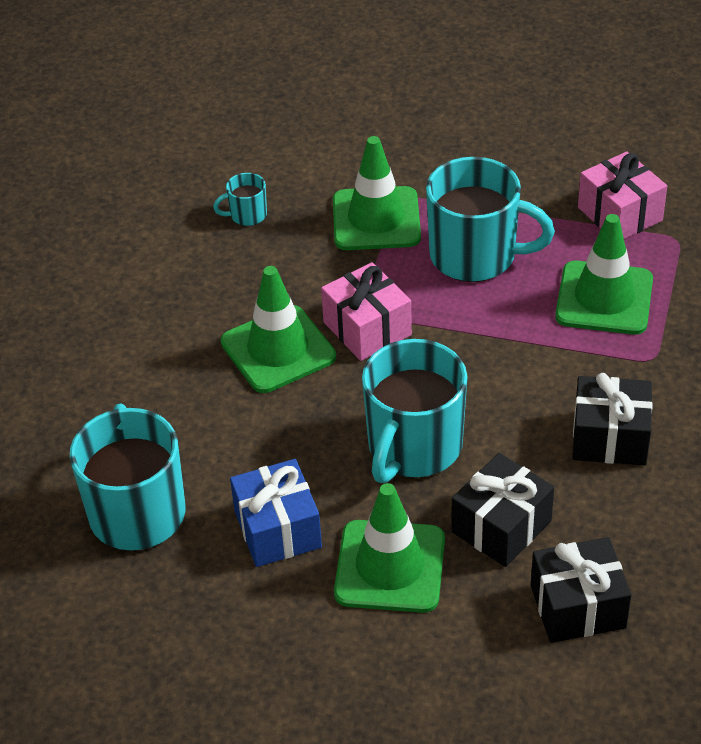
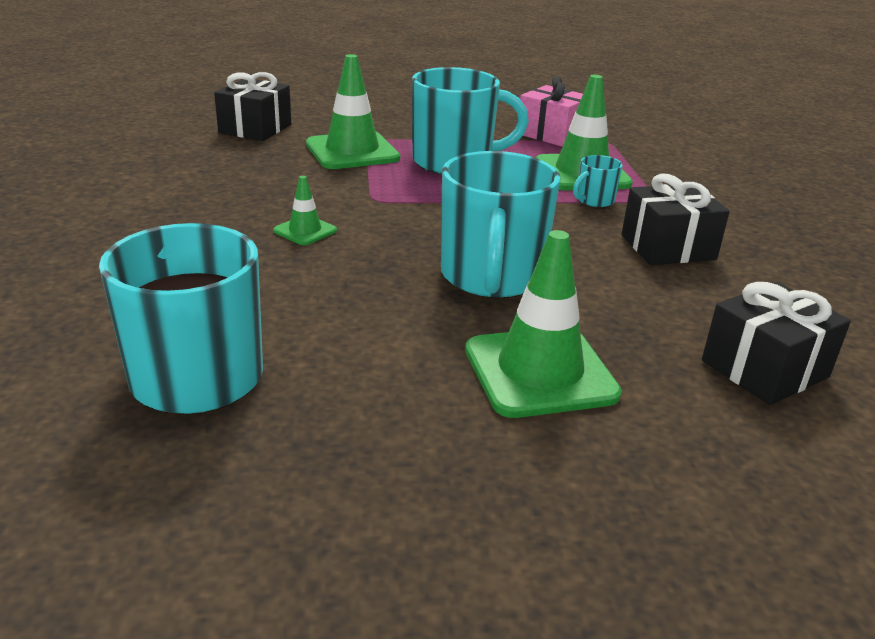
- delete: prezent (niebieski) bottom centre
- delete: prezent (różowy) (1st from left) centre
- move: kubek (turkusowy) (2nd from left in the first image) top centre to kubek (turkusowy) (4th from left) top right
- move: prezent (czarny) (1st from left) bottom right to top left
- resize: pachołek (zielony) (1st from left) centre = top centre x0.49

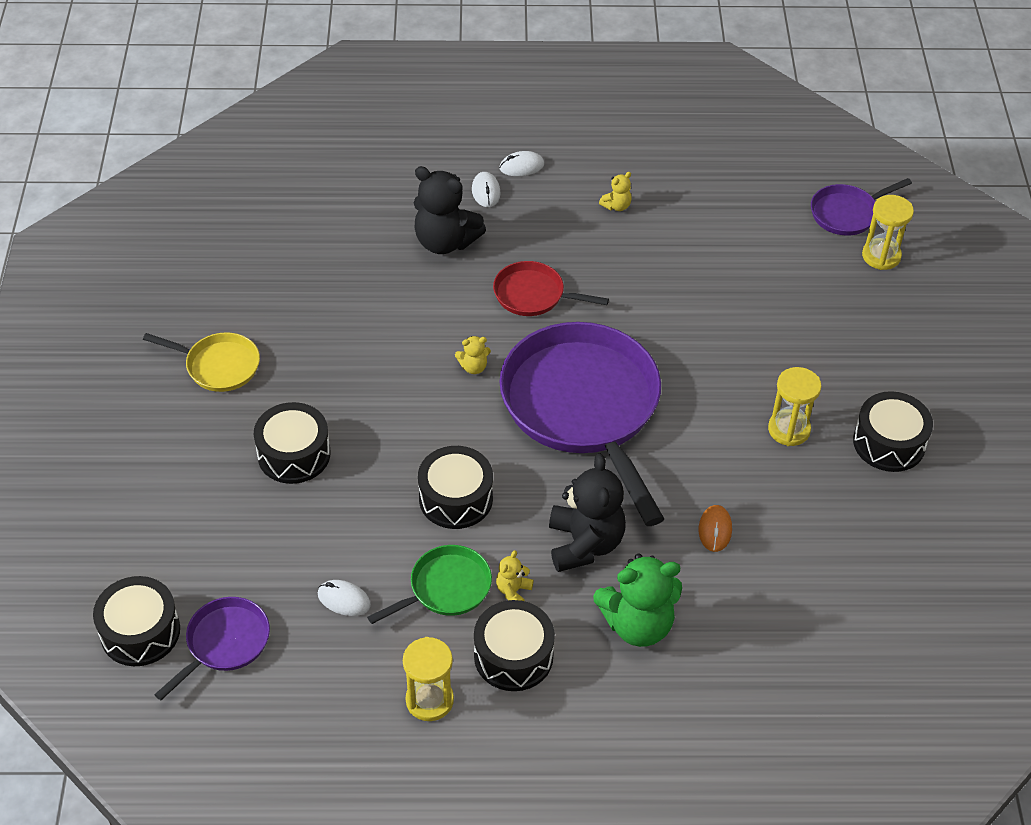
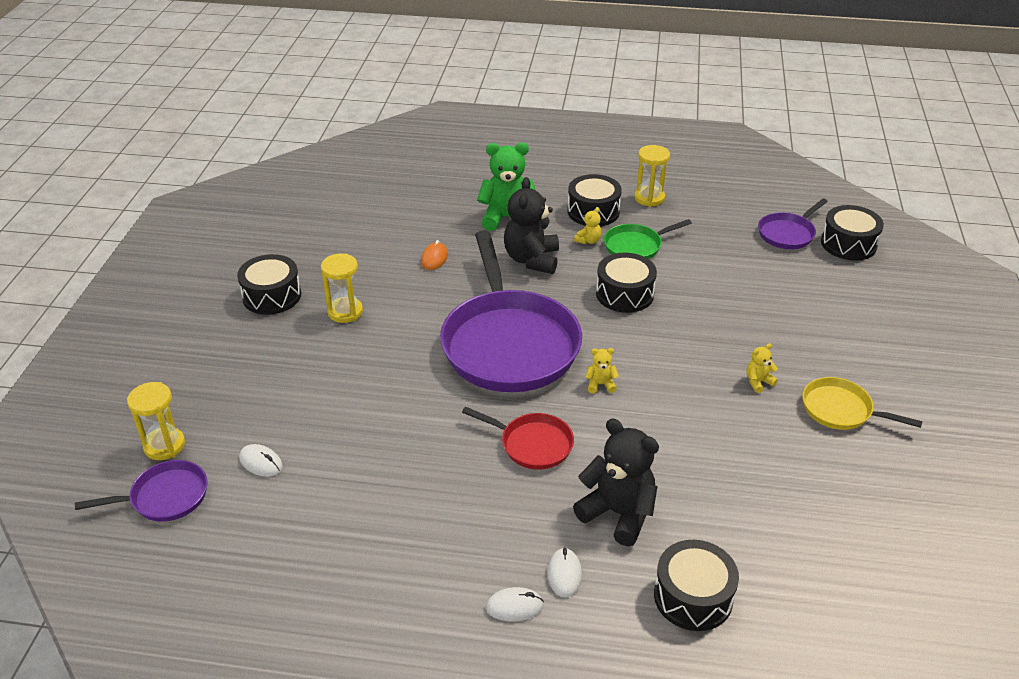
- move: bęben (czarny) (2nd from left in the first image) middle left to bęben (czarny) (4th from left) bottom right
- move: myszka (biały) (1st from left) bottom centre to bottom left
- move: miś (żółty) (3rd from left) top centre to middle right

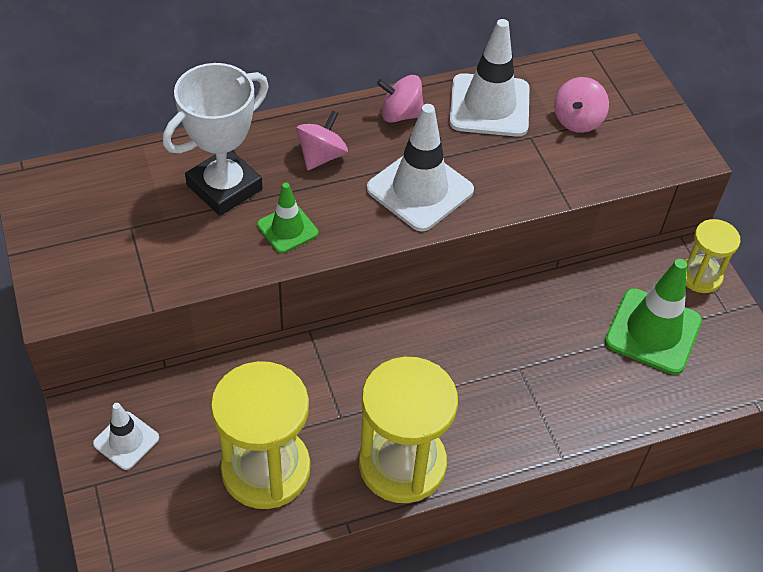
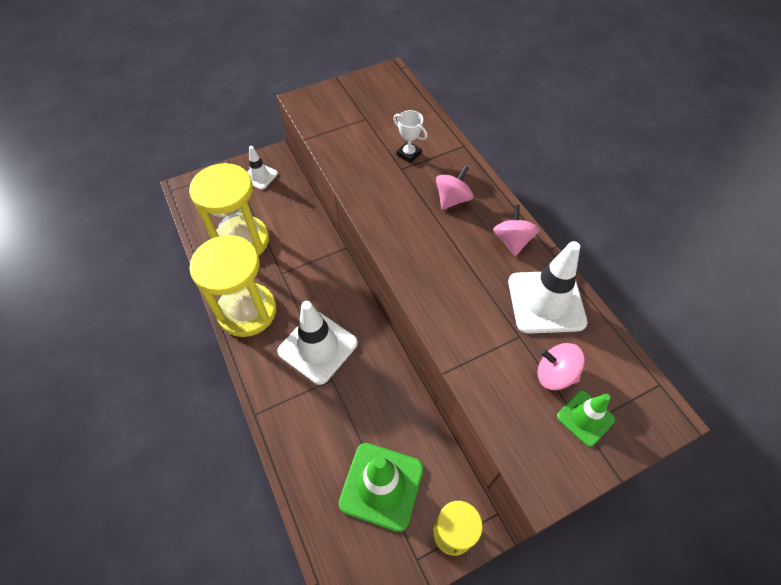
- move: pachołek (zielony) (1st from left in the first image) centre to pachołek (zielony) (2nd from left) bottom right
- move: pachołek (biały) (2nd from left) top centre to centre
- rotate: bączek (różowy) (1st from left) top centre = top centre 75 degrees counterclockwise
- resize: puchar (biały) top left = top centre x0.49

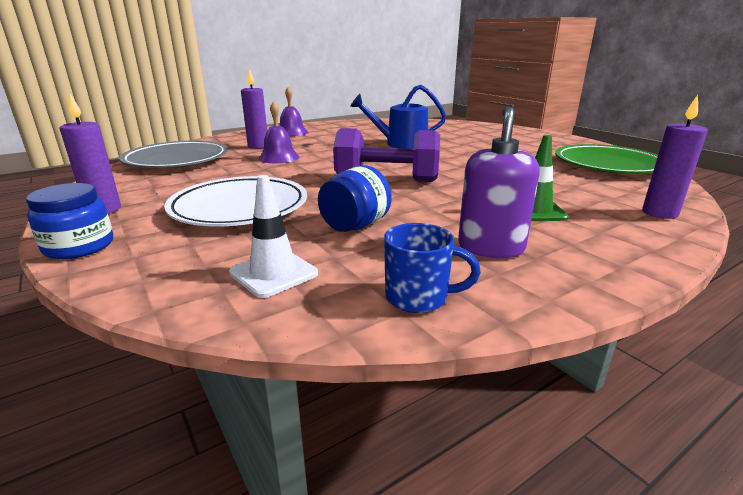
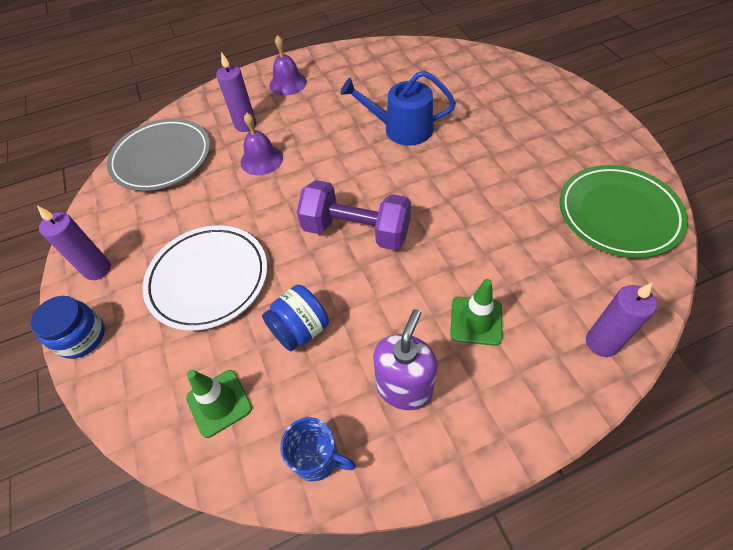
- recolor: pachołek (biały) centre to pachołek (zielony) (1st from left) bottom left

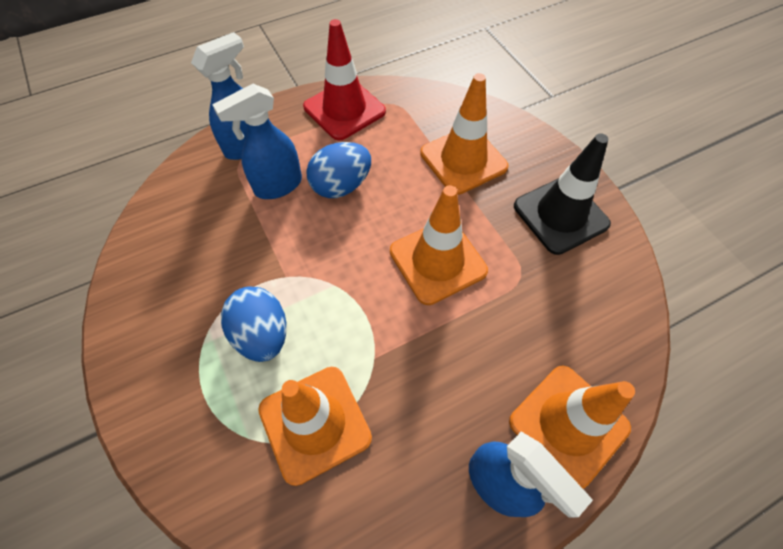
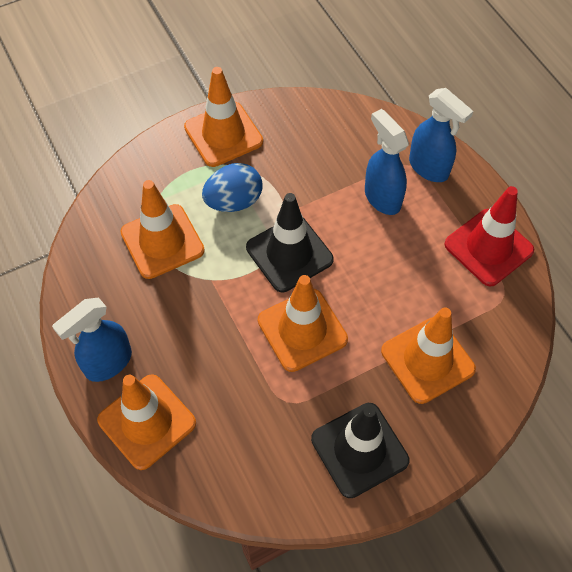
- delete: jajko (niebieski) (2nd from left) top centre
- insert: pachołek (pomarańczowy) (3rd from left) top centre
- insert: pachołek (czarny) (1st from left) centre

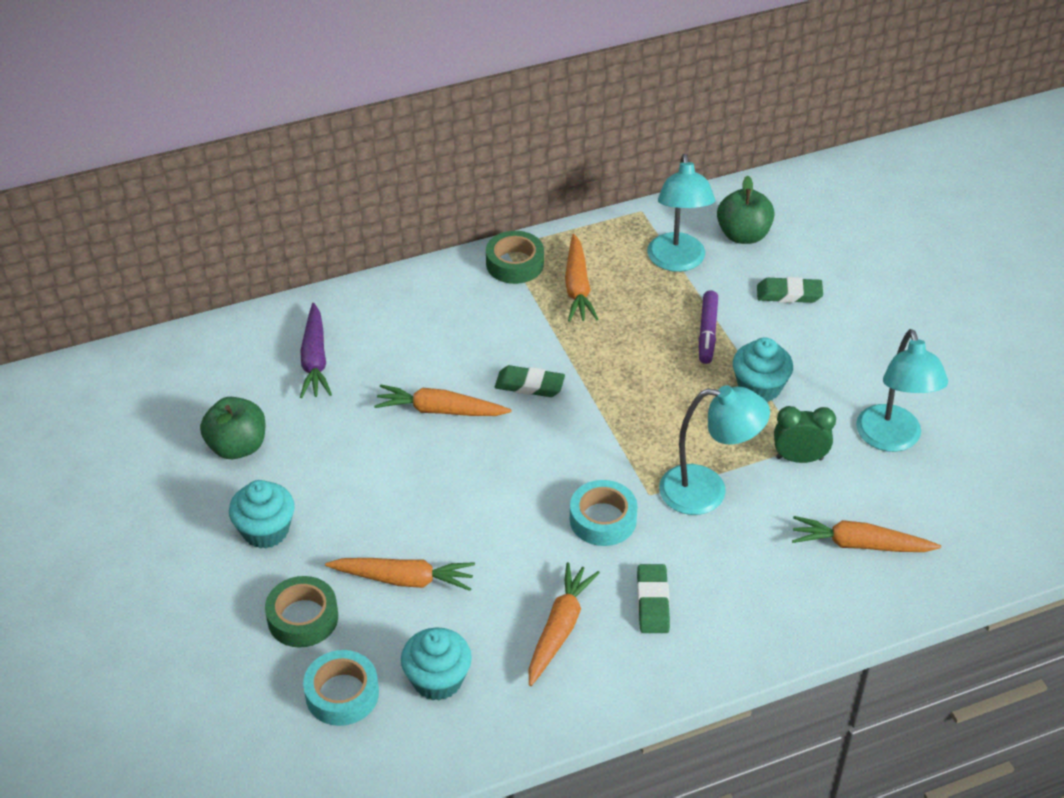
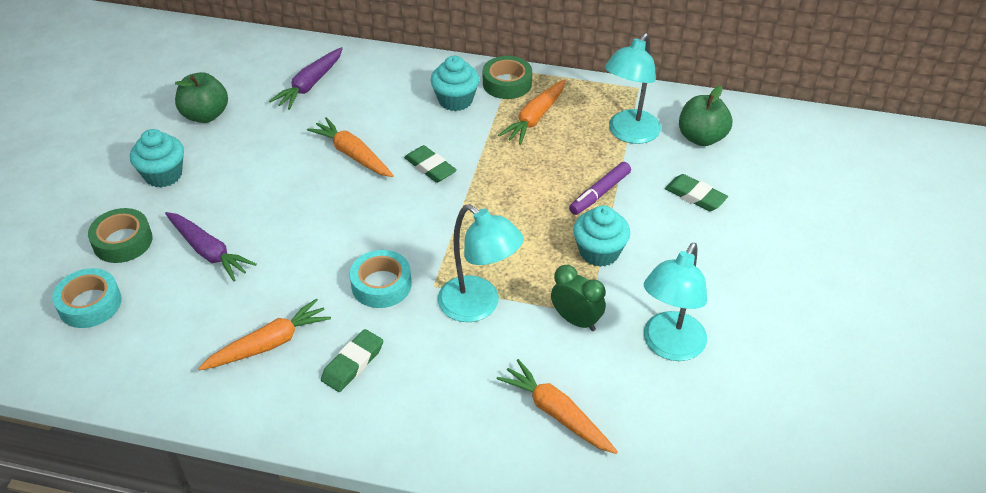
- move: muffinka (turkusowy) (2nd from left) bottom centre to top centre
- recolor: marchewka (pomarańczowy) (1st from left) bottom centre to marchewka (fioletowy) (1st from left) middle left

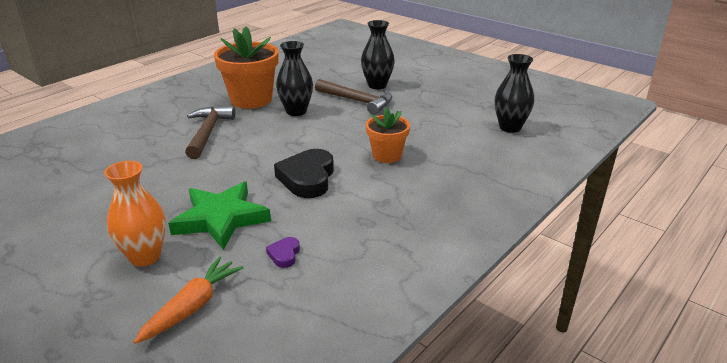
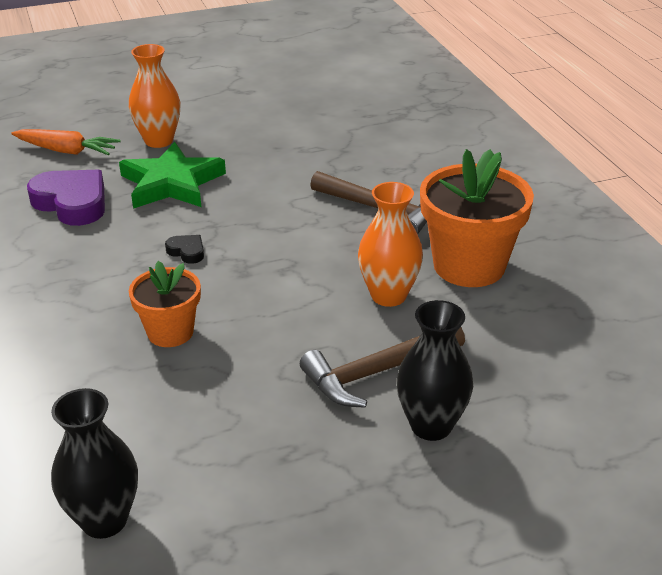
- recolor: wazon (czarny) (1st from left) top centre to wazon (pomarańczowy) (2nd from left) centre
- rotate: marchewka (pomarańczowy) bottom left = top left 45 degrees counterclockwise
- resize: serce (fioletowy) bottom centre = middle left x2.17
- resize: serce (czarny) centre = middle left x0.46

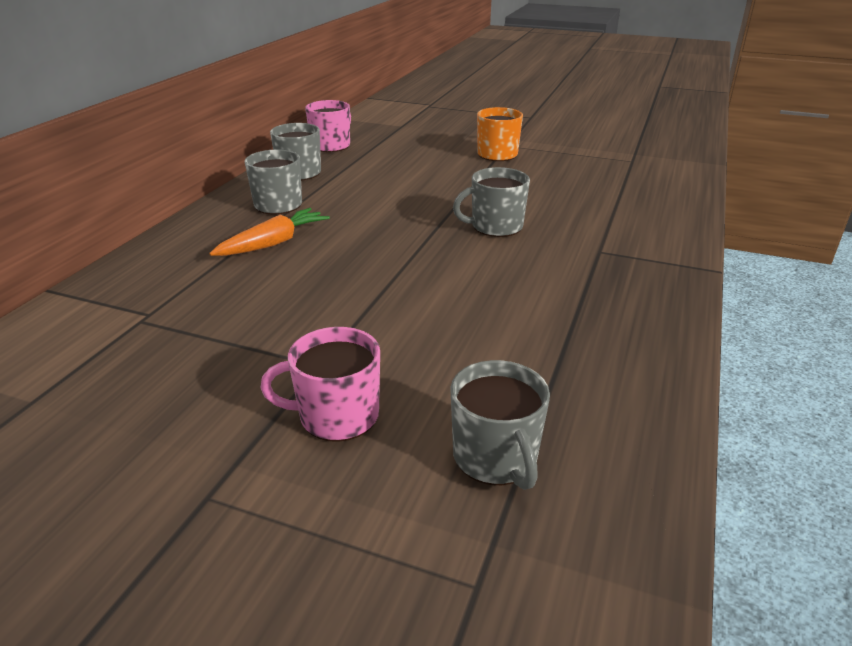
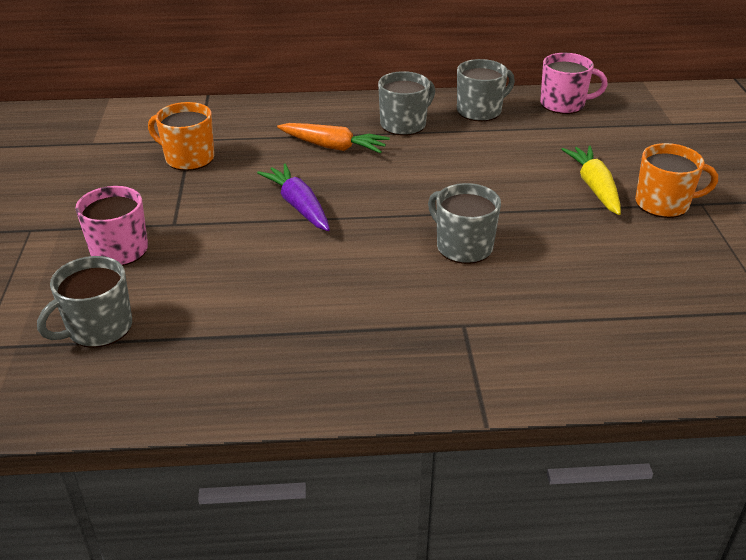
- insert: kubek (pomarańczowy) (1st from left) top left
- insert: marchewka (fioletowy) centre
- insert: marchewka (żółty) top right

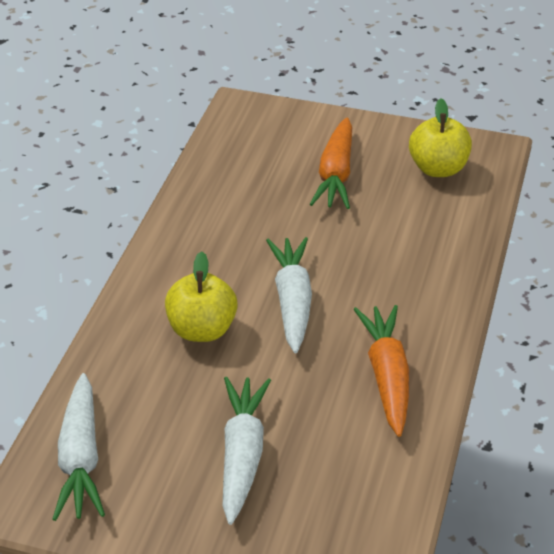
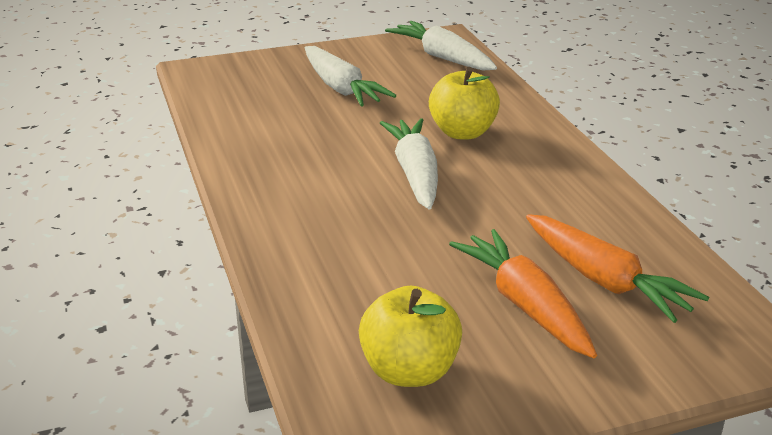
- move: marchewka (pomarańczowy) (2nd from left) bottom right to middle right
- rotate: marchewka (biały) (3rd from left in the first image) centre = centre 150 degrees counterclockwise

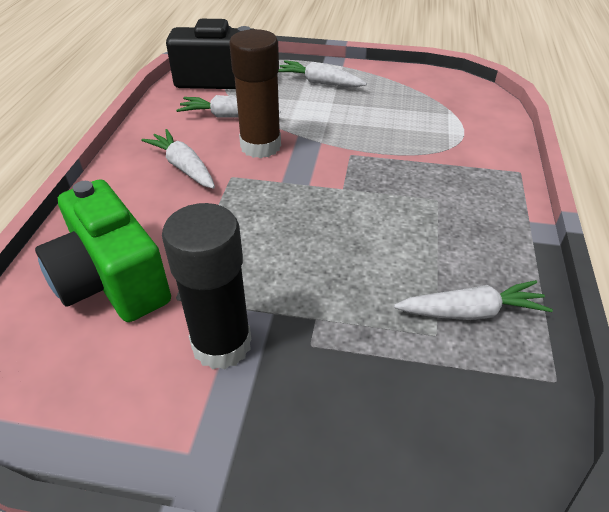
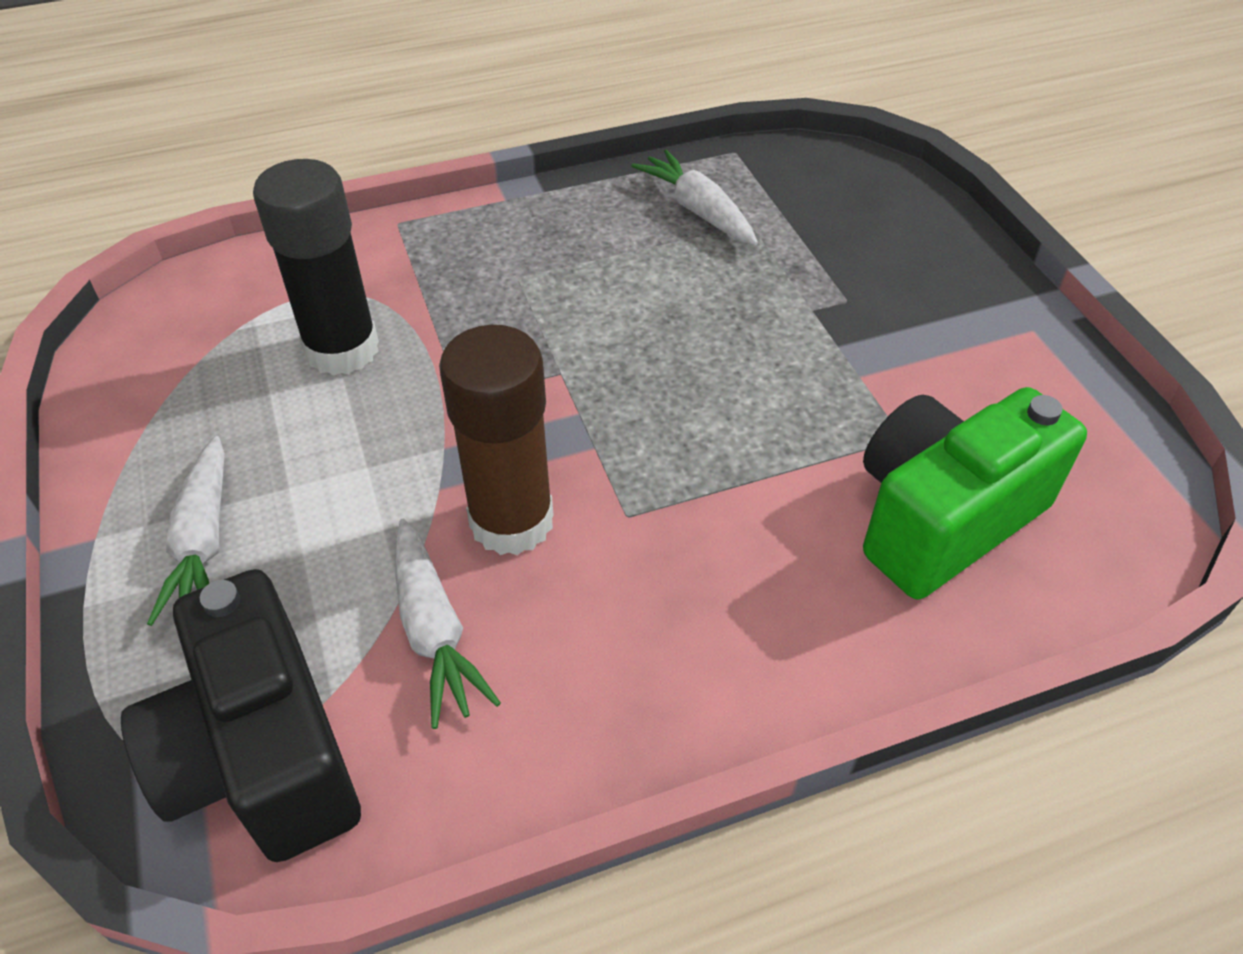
- delete: marchewka (biały) (1st from left) top left
- move: klej w sztyfcie (czarny) centre to top left
- rotate: aparat fotograficzny (zielony) middle left = middle right 150 degrees counterclockwise

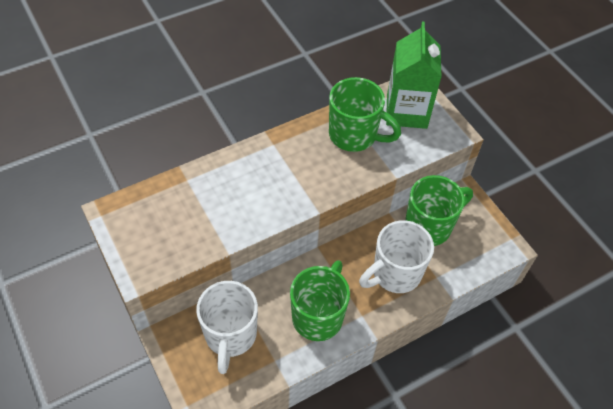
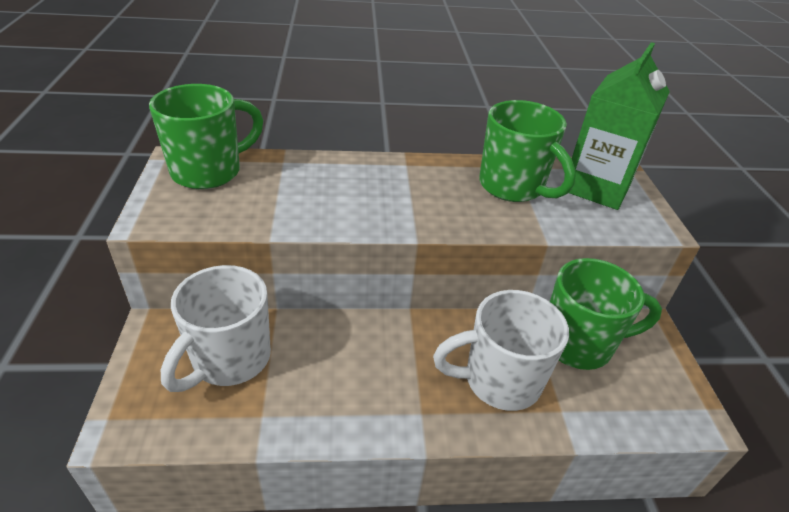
- move: kubek (zielony) (1st from left) bottom centre to top left

